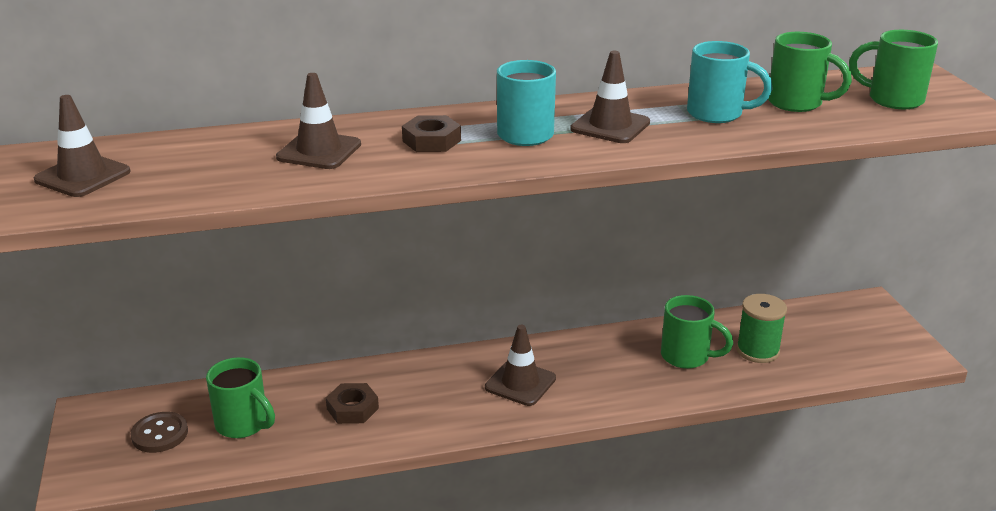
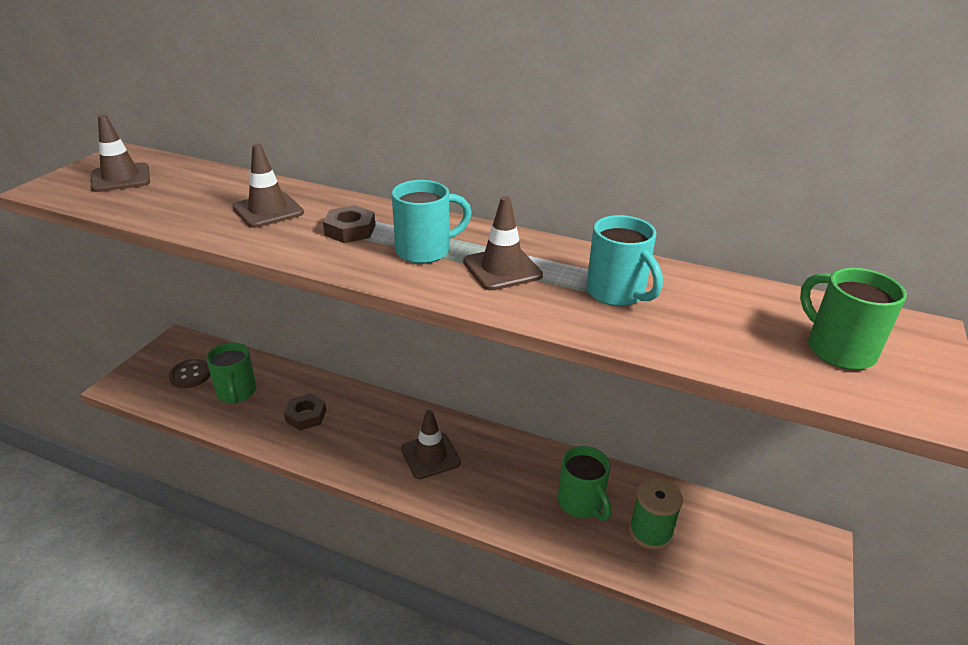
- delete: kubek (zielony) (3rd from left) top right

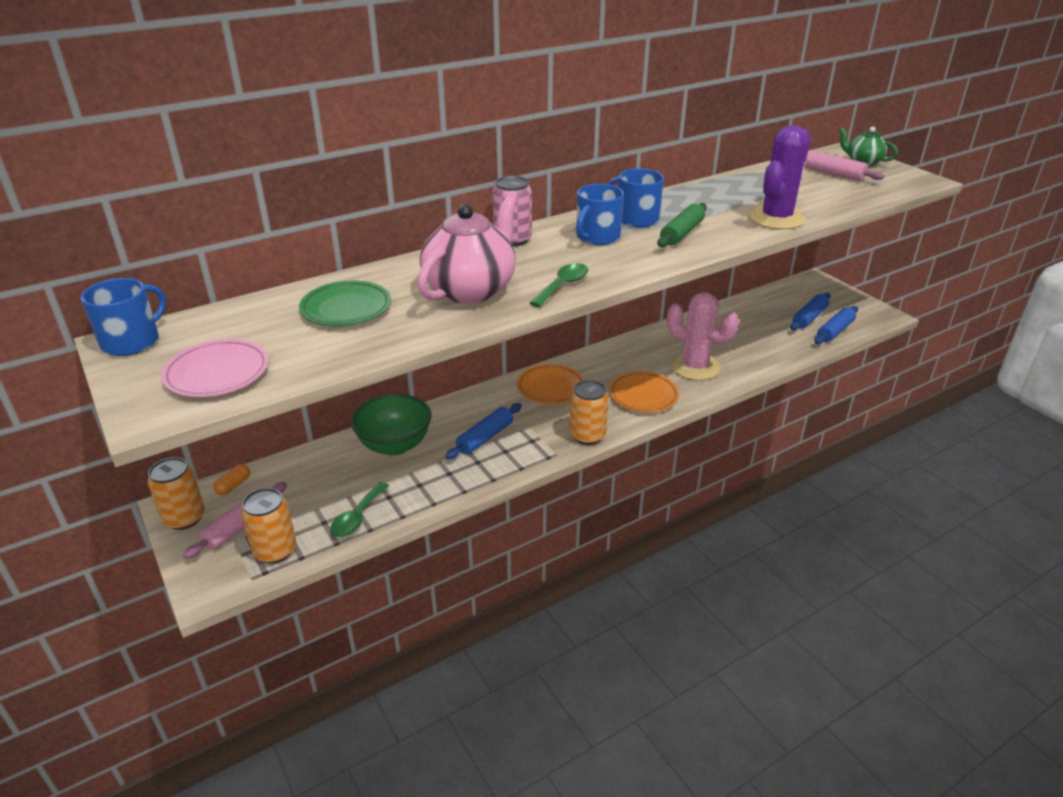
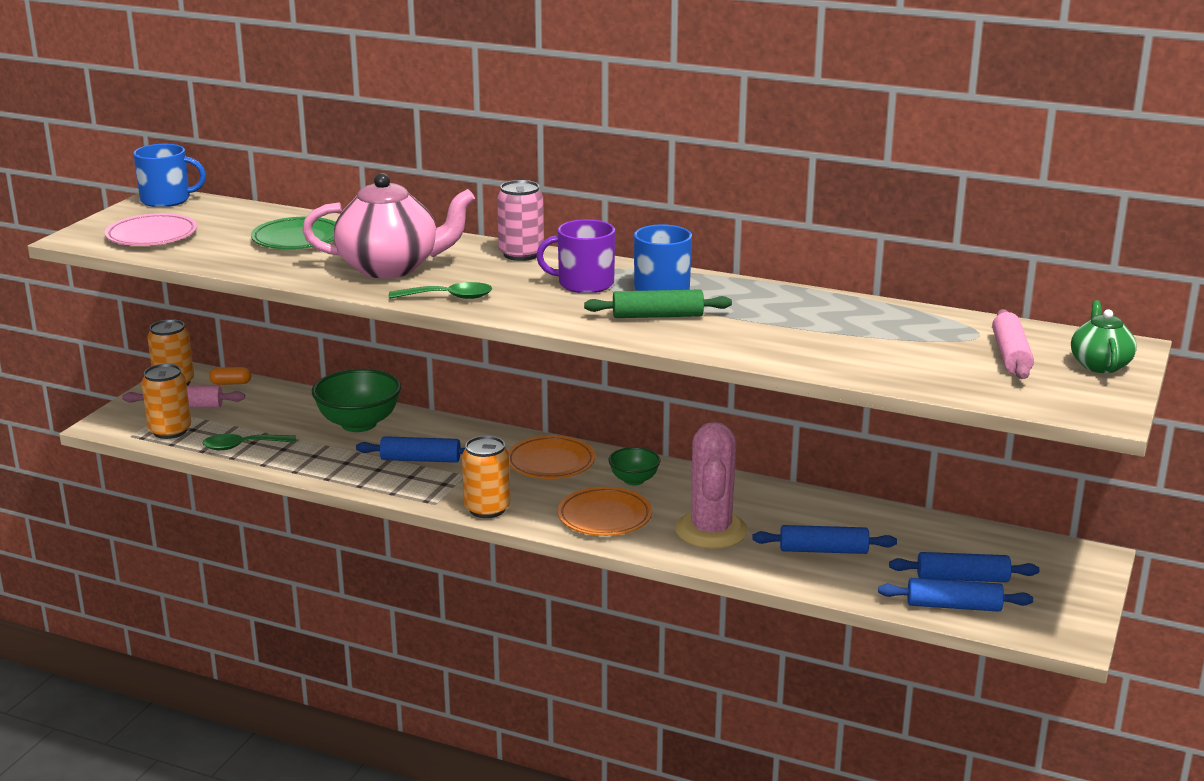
- delete: kaktus (fioletowy) top right
- insert: miska (zielony) (2nd from left) centre
- insert: wałek do ciasta (niebieski) (2nd from left) bottom right
- recolor: kubek (niebieski) (2nd from left) top centre to kubek (fioletowy) top centre

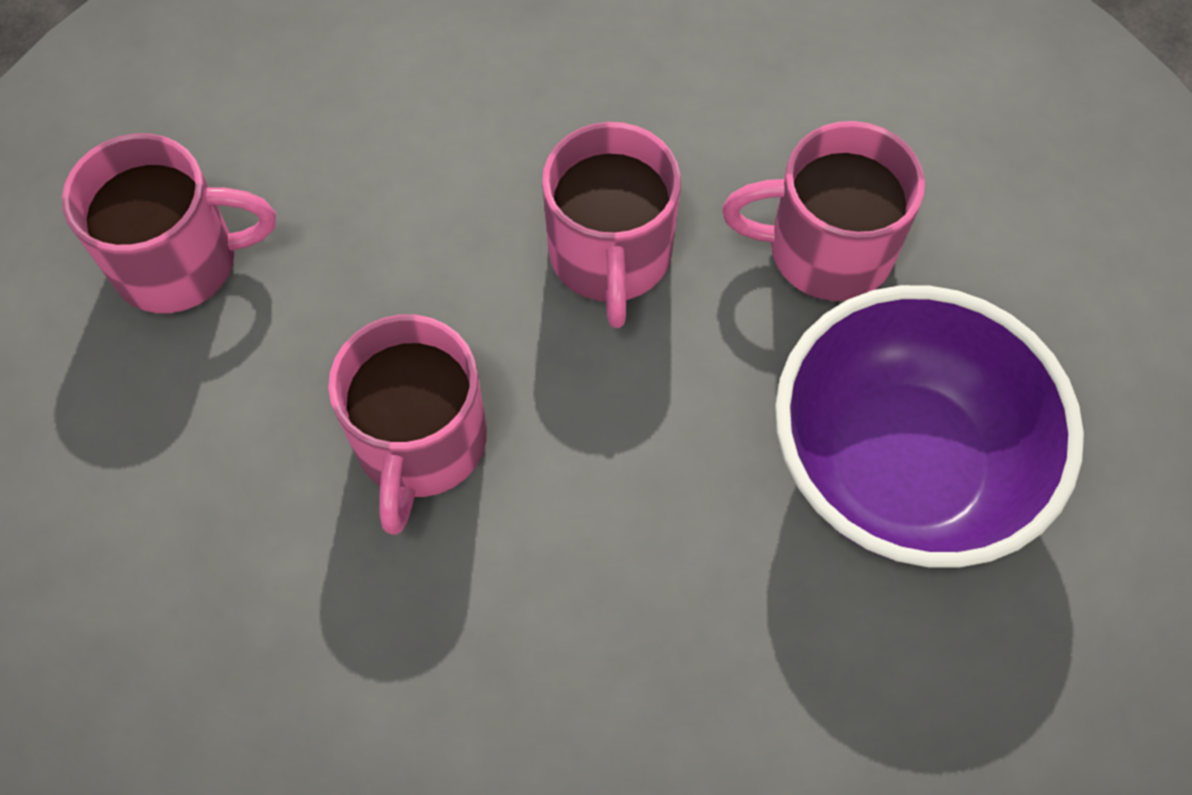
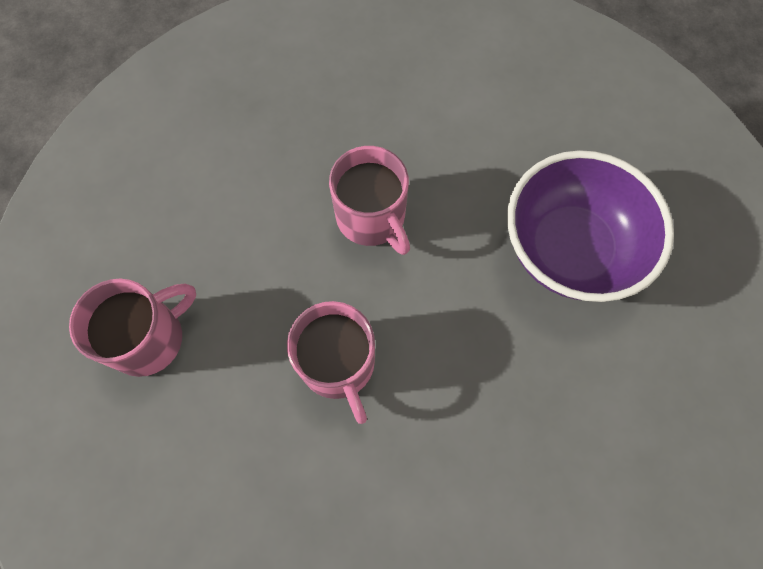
- delete: kubek (różowy) (4th from left) top right

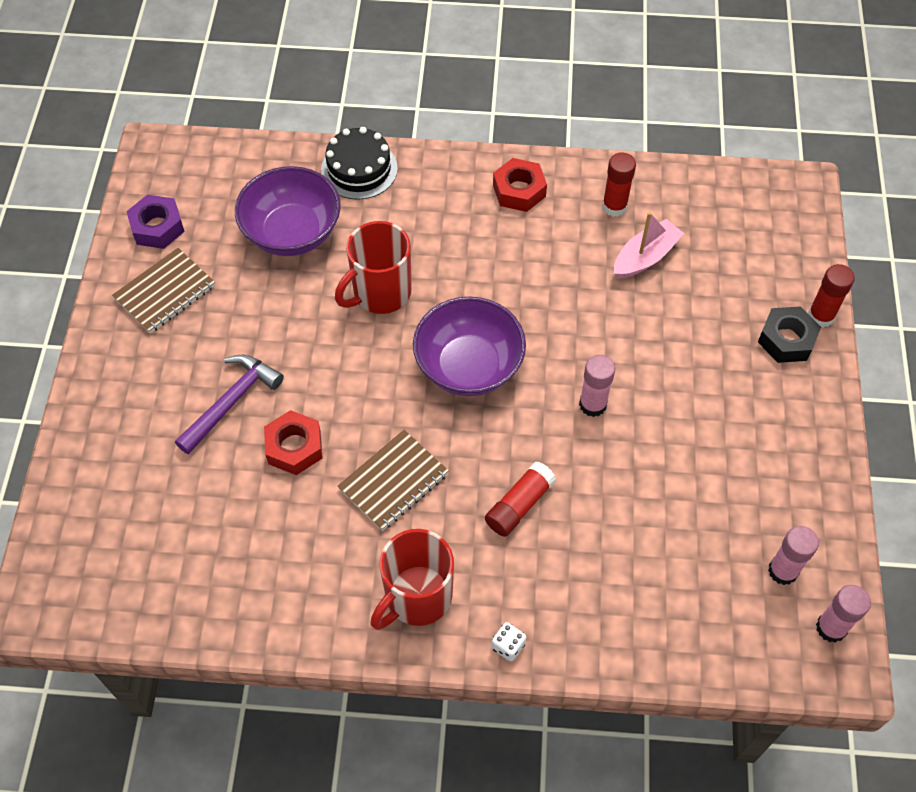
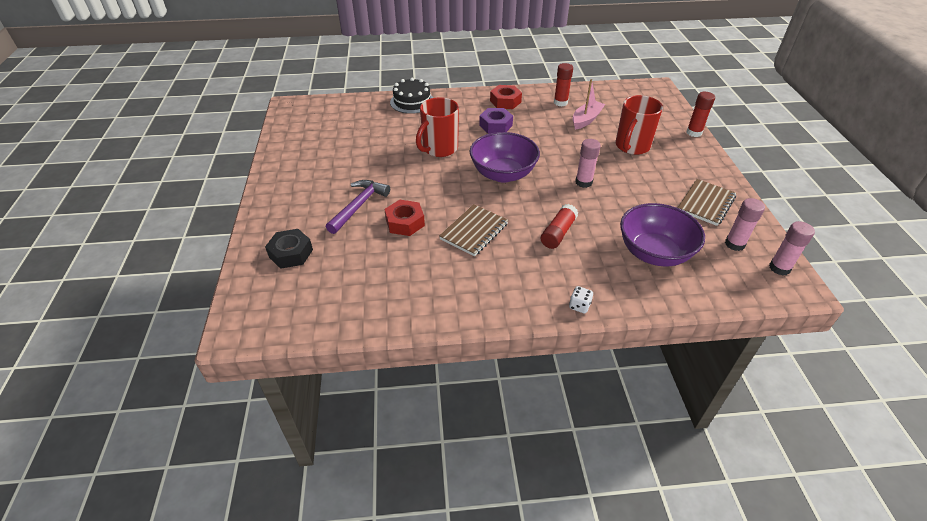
- move: zeszyt (brązowy) (1st from left in the first image) middle left to zeszyt (brązowy) (2nd from left) middle right
- move: nakrętka (fioletowy) top left to top centre
- move: miska (fioletowy) (1st from left in the first image) top left to miska (fioletowy) (2nd from left) middle right
- move: kubek (czerwony) (2nd from left) bottom centre to top right
- move: nakrętka (czarny) middle right to middle left

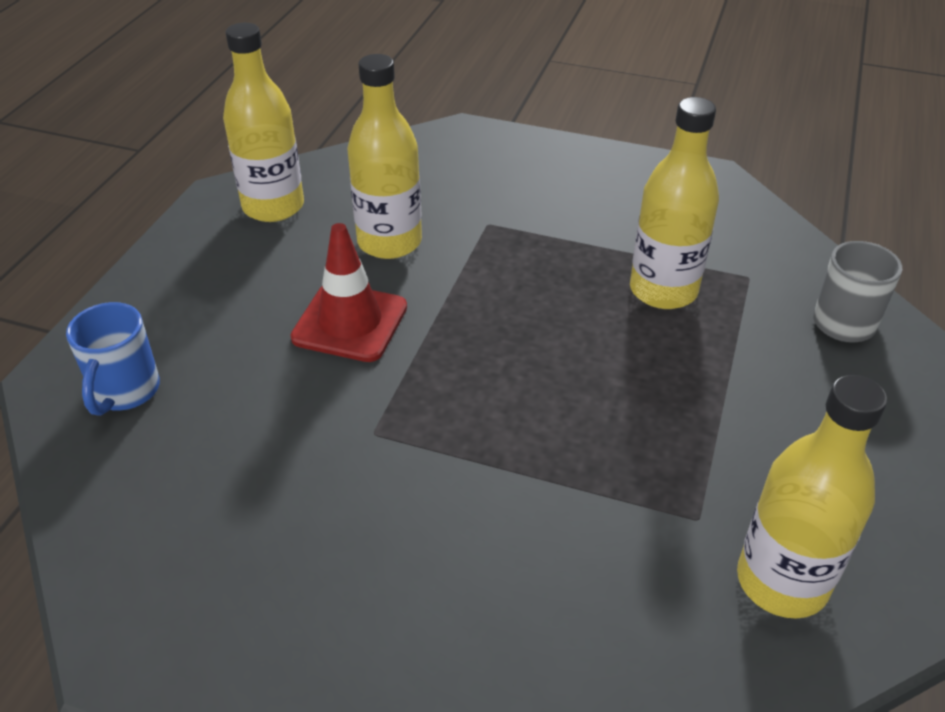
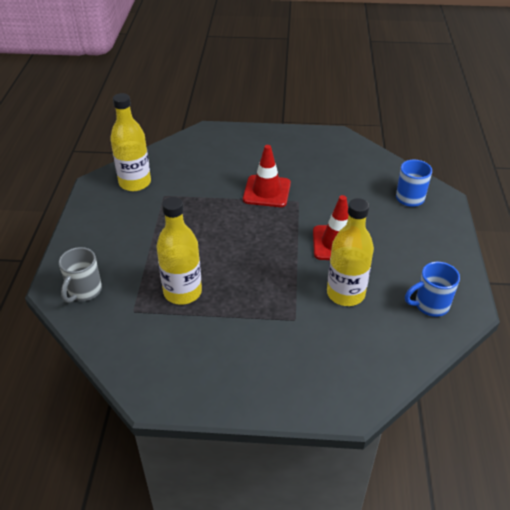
- insert: pachołek (czerwony) (1st from left) centre
- replace: butelka (żółty) (1st from left) top left to kubek (niebieski) (2nd from left) middle right

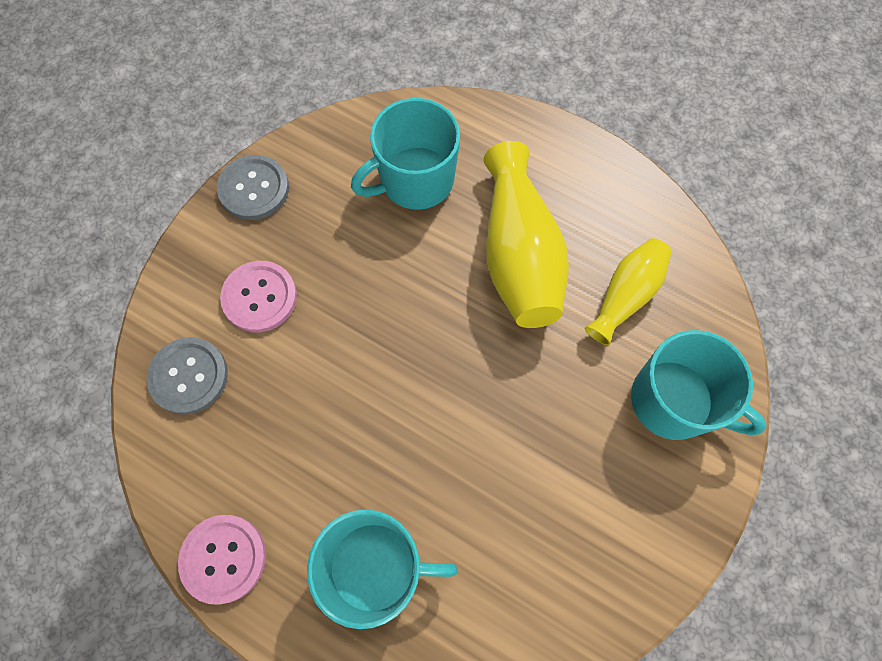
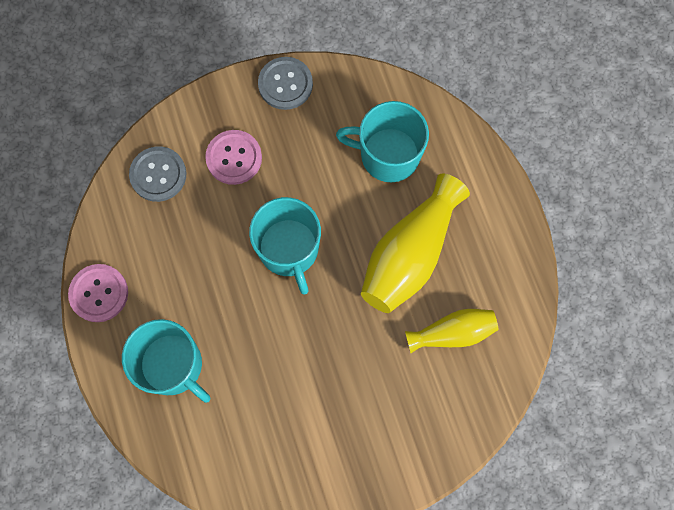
- move: kubek (turkusowy) (3rd from left in the first image) middle right to kubek (turkusowy) (2nd from left) centre

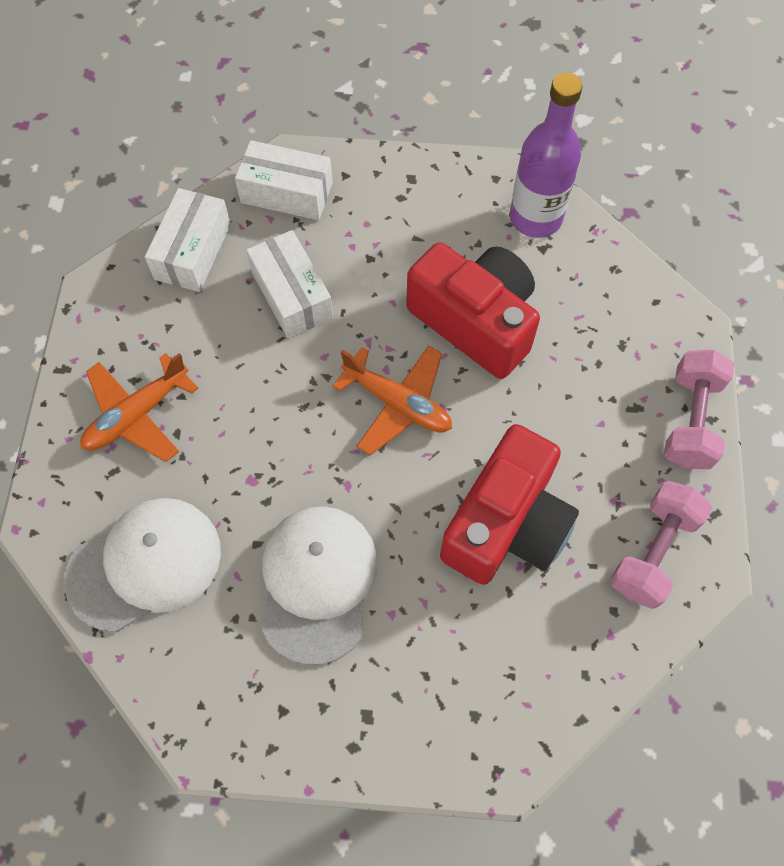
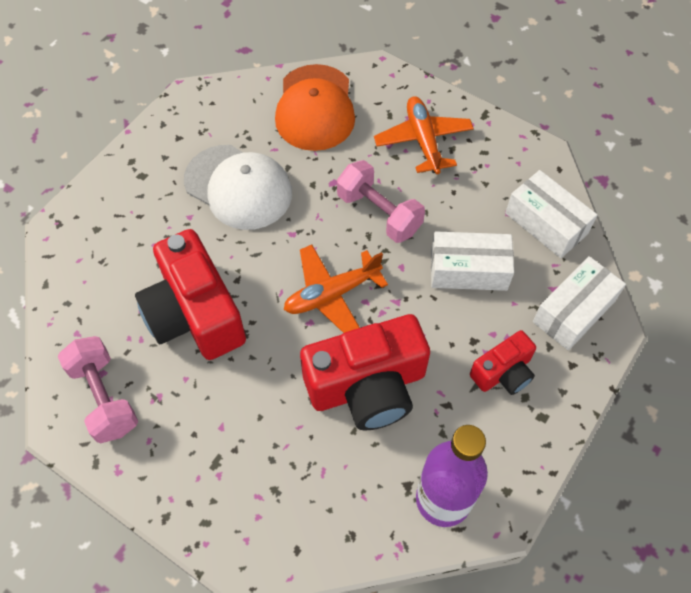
- insert: aparat fotograficzny (czerwony) (3rd from left) middle right
- move: hantel (różowy) (2nd from left) middle right to centre
- recolor: czapka (biały) (1st from left) middle left to czapka (pomarańczowy) top centre

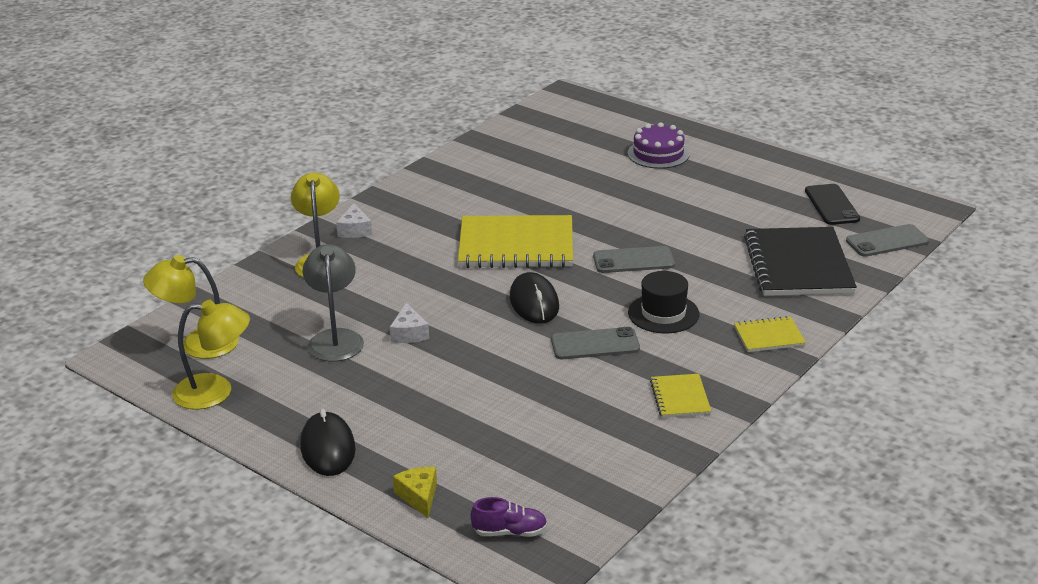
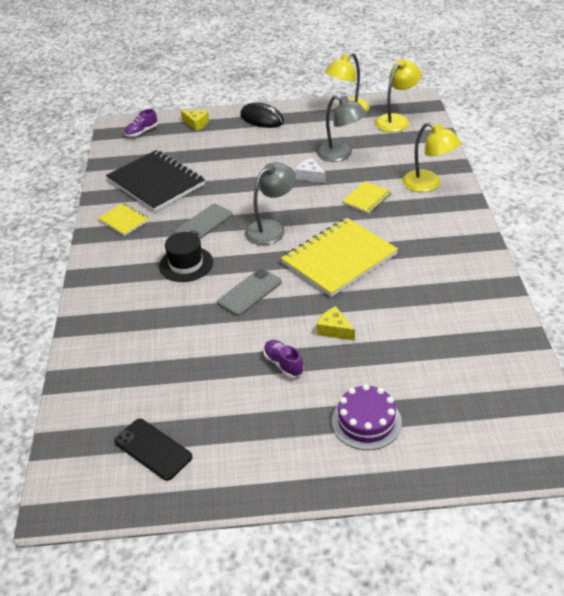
- delete: ser (biały) (1st from left) centre
- delete: telefon (szary) (3rd from left) middle right
- insert: but (fioletowy) (2nd from left) centre
- insert: ser (żółty) (2nd from left) centre
- move: zeszyt (żółty) (3rd from left) middle right to top centre
- move: zeszyt (czarny) middle right to top left
- replace: myszka (czarny) (2nd from left) centre to lampka (szary) (1st from left) centre

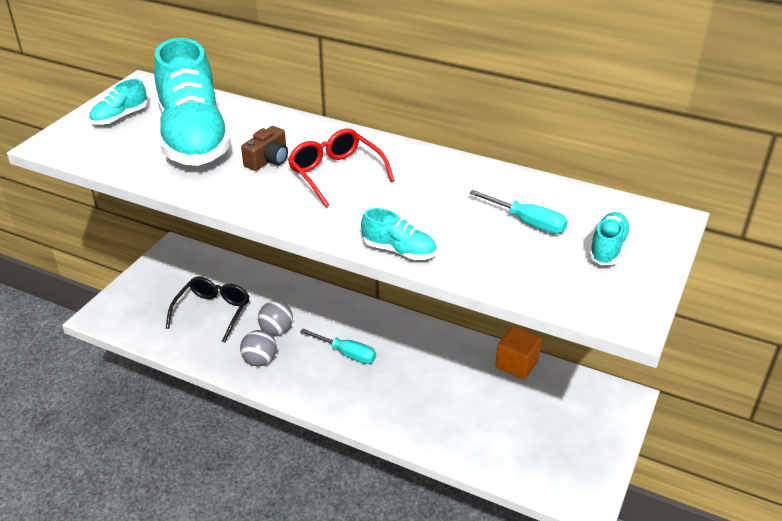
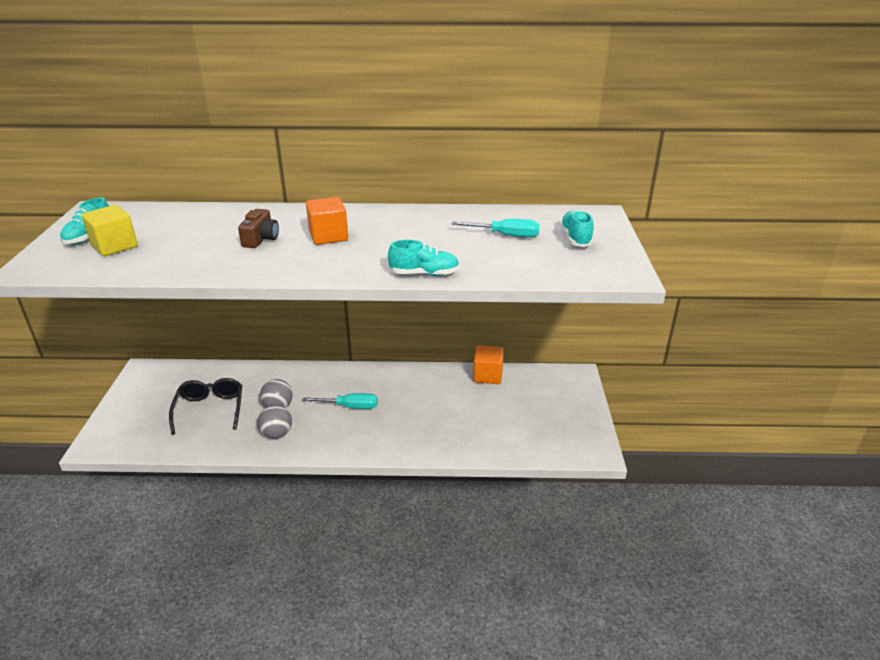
- delete: but (turkusowy) (2nd from left) top left
- insert: sześcian (żółty) middle left
- replace: okulary (czerwony) top centre to sześcian (pomarańczowy) (1st from left) centre

